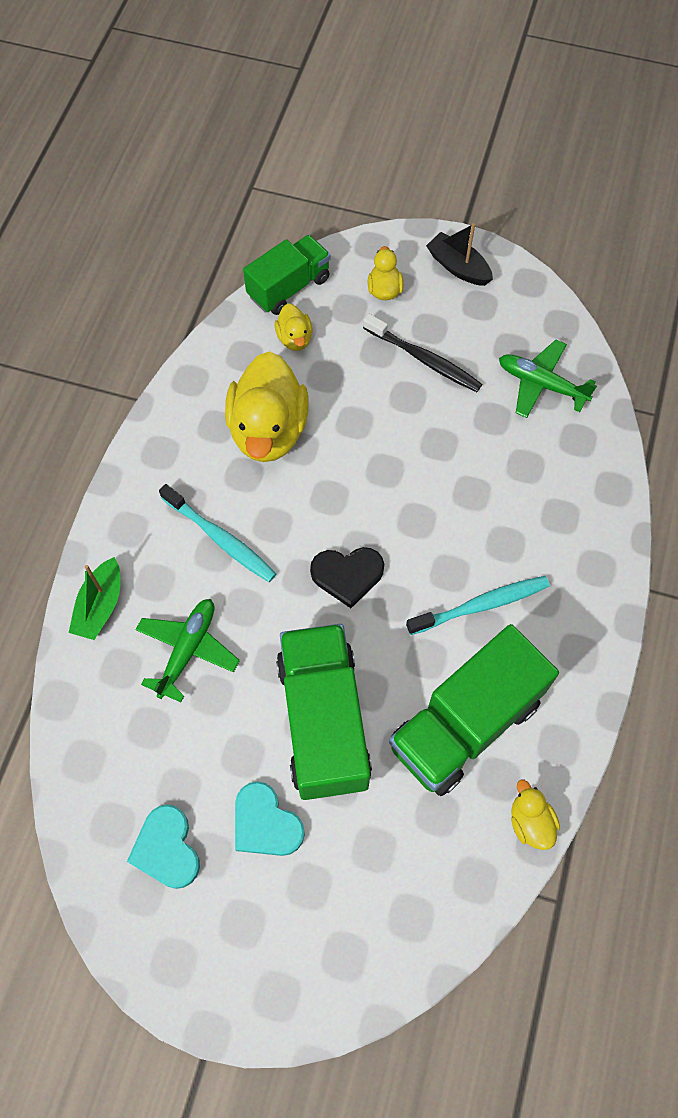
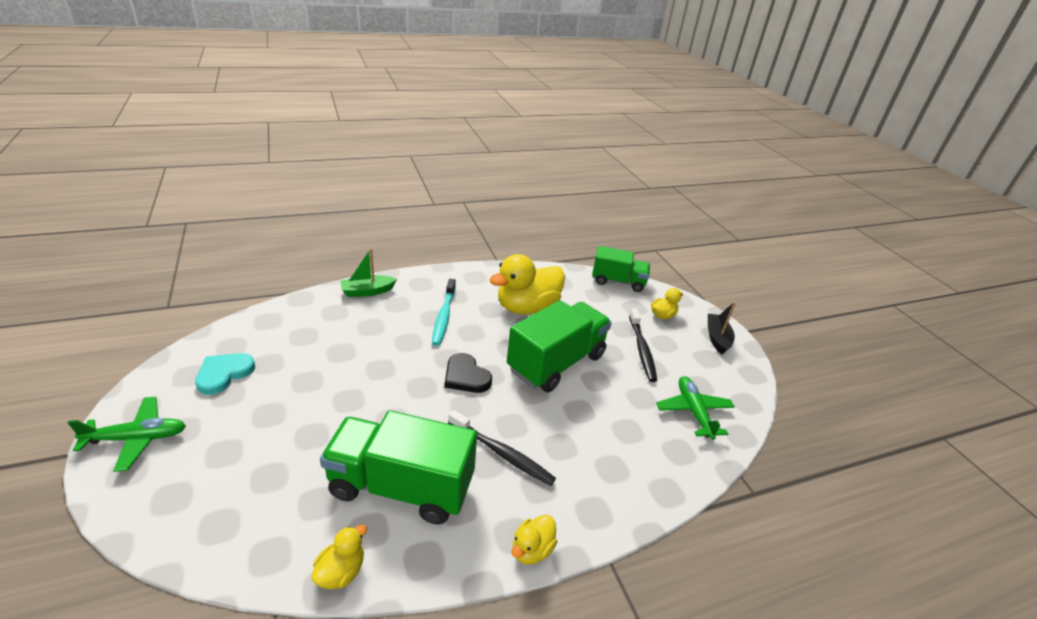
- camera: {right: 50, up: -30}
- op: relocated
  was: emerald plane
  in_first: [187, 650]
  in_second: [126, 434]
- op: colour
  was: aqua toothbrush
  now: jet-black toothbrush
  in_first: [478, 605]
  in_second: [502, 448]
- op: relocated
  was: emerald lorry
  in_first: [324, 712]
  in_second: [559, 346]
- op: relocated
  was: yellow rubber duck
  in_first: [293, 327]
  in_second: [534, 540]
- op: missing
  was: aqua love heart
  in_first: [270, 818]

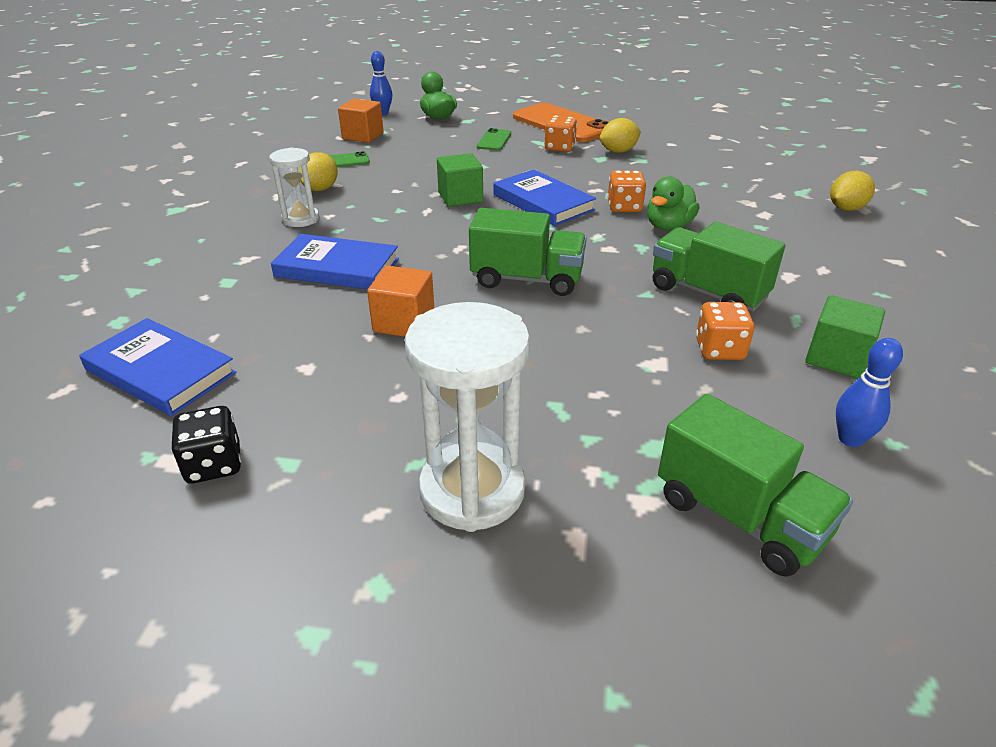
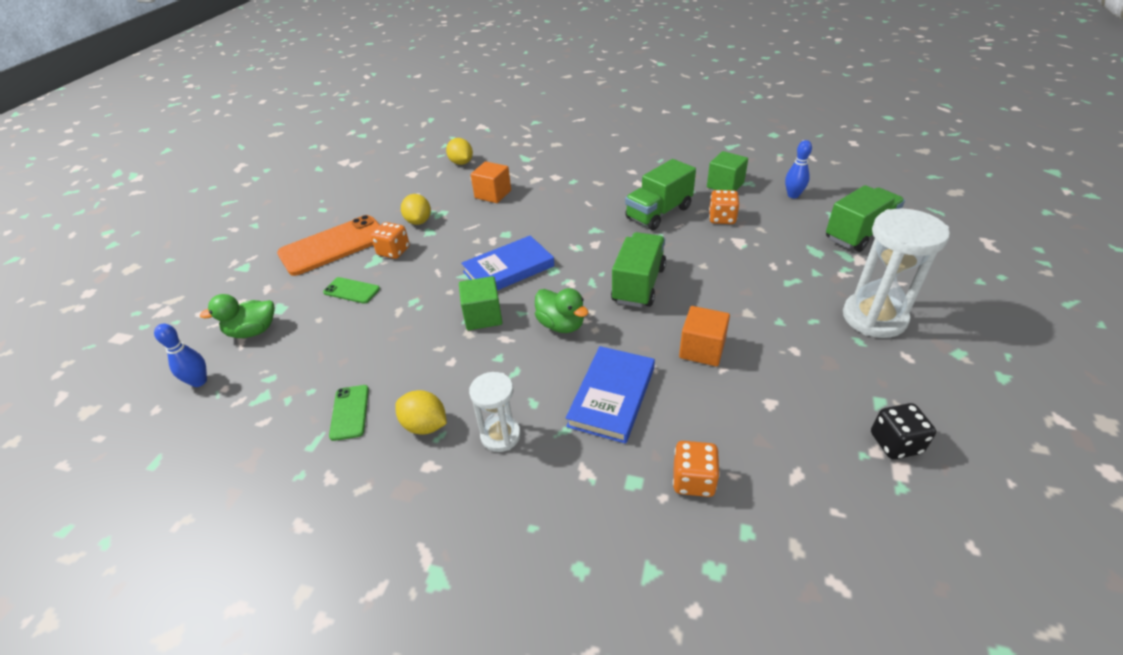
- camera: {right: -80, up: 5}
- op: relocated
  was: yellow citrus fruit
  in_first: [852, 191]
  in_second: [459, 151]
- op: relocated
  was: bright orange solid cube
  in_first: [361, 121]
  in_second: [491, 182]
- op: relocated
  was: emerald rubber duck
  in_first: [673, 203]
  in_second: [562, 310]
- op: relocated
  was: bright orange dice
  in_first: [626, 191]
  in_second: [696, 469]
- op: missing
  was: royal blue book
  in_first: [158, 367]

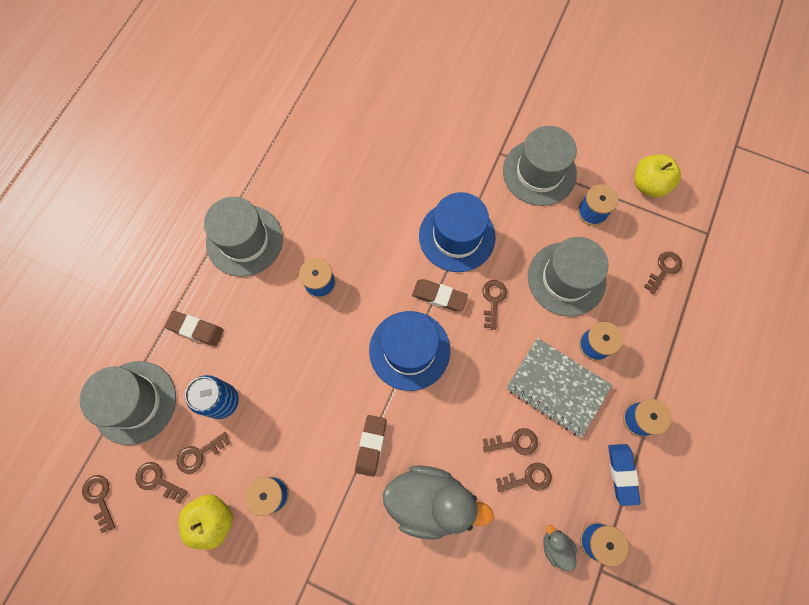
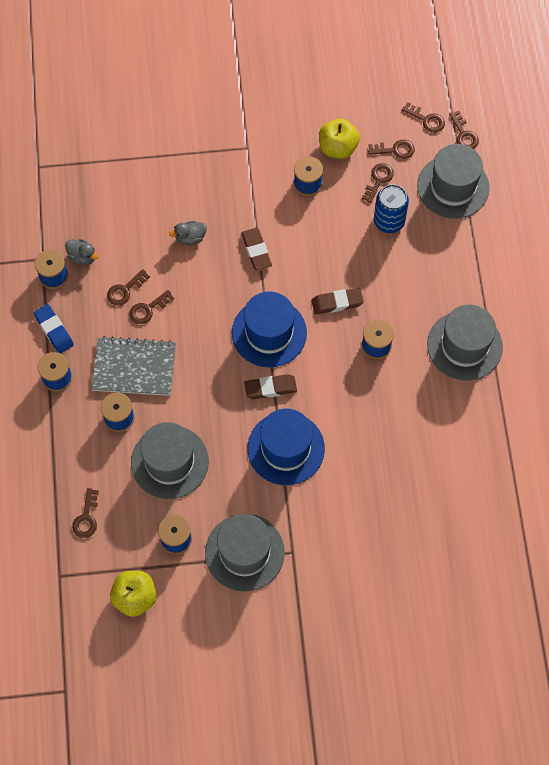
- camera: {right: 150, up: -5}
- op: size
  was: grey rubber duck
  in_first: [438, 502]
  in_second: [188, 233]
  ratio: 0.45
- op: relocated
  was: russet pencil eraser
  in_first: [194, 328]
  in_second: [337, 301]
- op: relocated
  was: russet latchkey
  in_first: [494, 305]
  in_second: [464, 130]

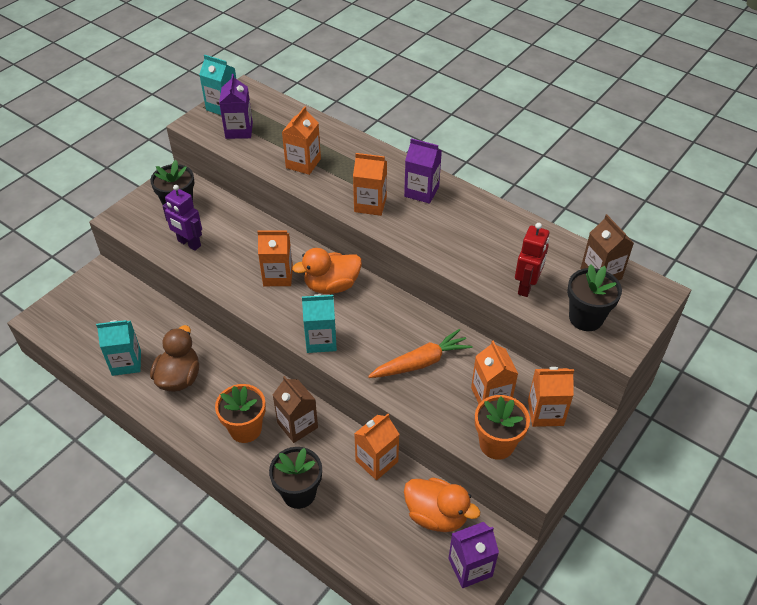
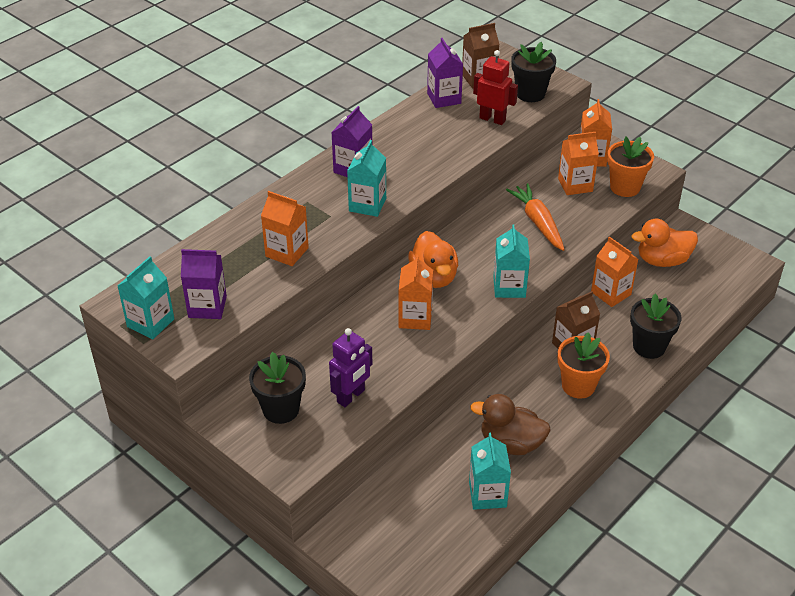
- camera: {right: -85, up: -5}
- op: colour
  was: bright orange carton
  now: aqua carton
  in_first: [370, 184]
  in_second: [366, 178]
- op: relocated
  was: royal purple carton
  in_first: [473, 555]
  in_second: [445, 73]
- op: spun
  was: bright orange rubber duck
  in_first: [442, 504]
  in_second: [665, 243]
  clockwise: -135

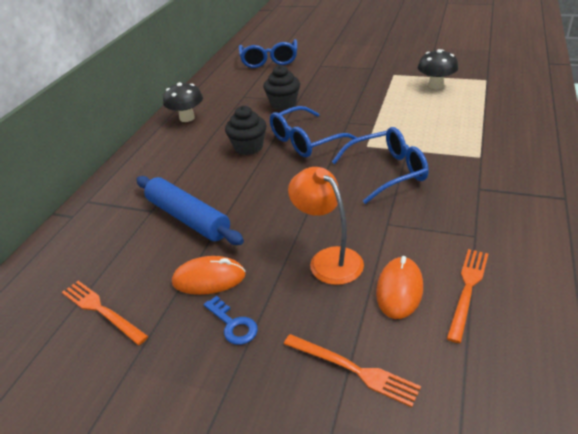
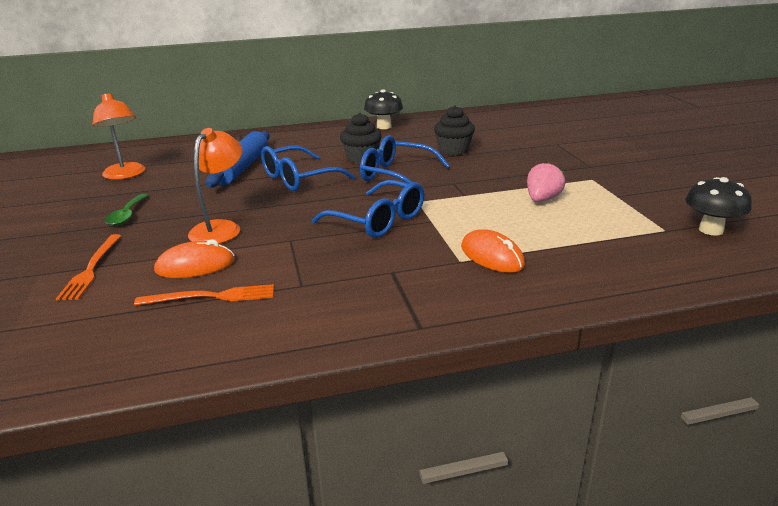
- camera: {right: 55, up: -10}
- op: exchanged
  was: bright orange fork
  now: bright orange lamp
  in_first: [105, 313]
  in_second: [118, 136]
- op: exchanged
  was: royal blue latchkey
  now: emerald teaspoon
  in_first: [231, 320]
  in_second: [127, 210]
- op: relocated
  was: royal blue spectacles
  in_first: [268, 53]
  in_second: [308, 168]
- op: relocated
  was: bright orange computer mouse
  in_first: [209, 275]
  in_second: [493, 251]
- op: appeared
  now: pink strawberry
  in_second: [546, 182]
- op: relocated
  was: jet-black toadstool
  in_first: [438, 69]
  in_second: [719, 206]

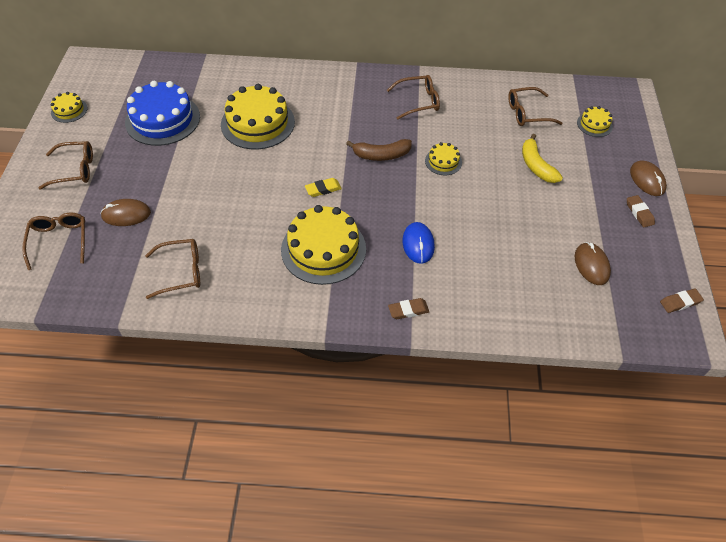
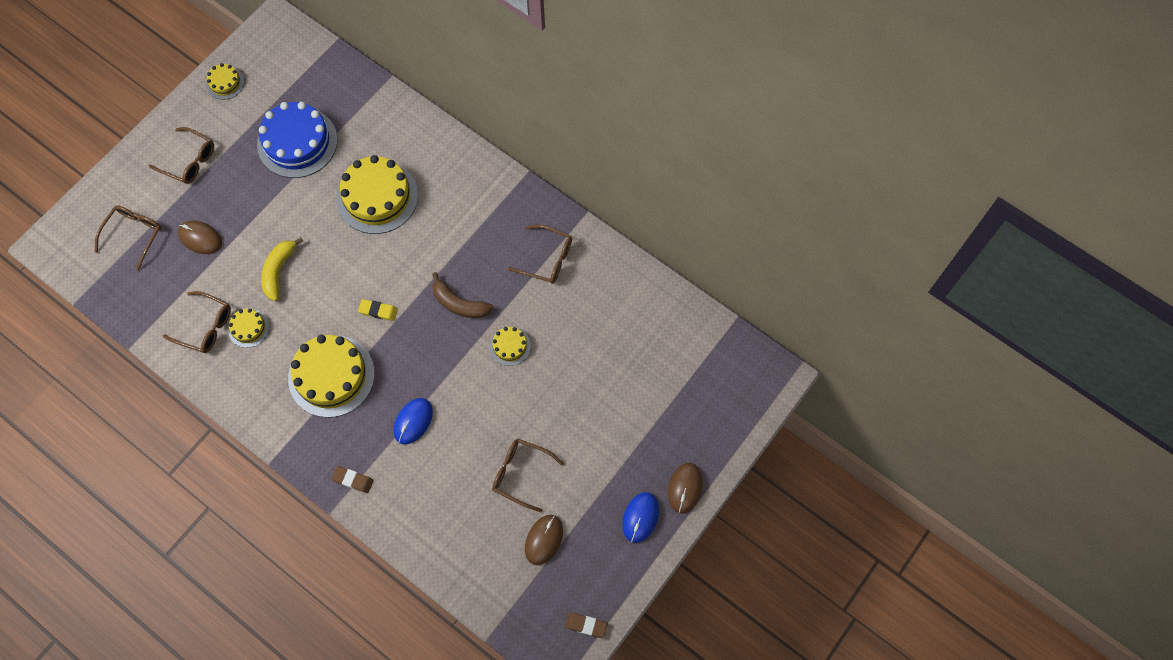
- camera: {right: 35, up: 15}
- op: relocated
  was: yellow layer cake
  in_first: [595, 121]
  in_second: [248, 328]
- op: relocated
  was: yellow banana
  in_first: [542, 158]
  in_second: [282, 269]
- op: relocated
  was: russet spectacles
  in_first: [535, 106]
  in_second: [528, 475]
- op: exchanged
  was: russet pencil eraser
  now: royal blue computer mouse
  in_first: [641, 211]
  in_second: [640, 517]

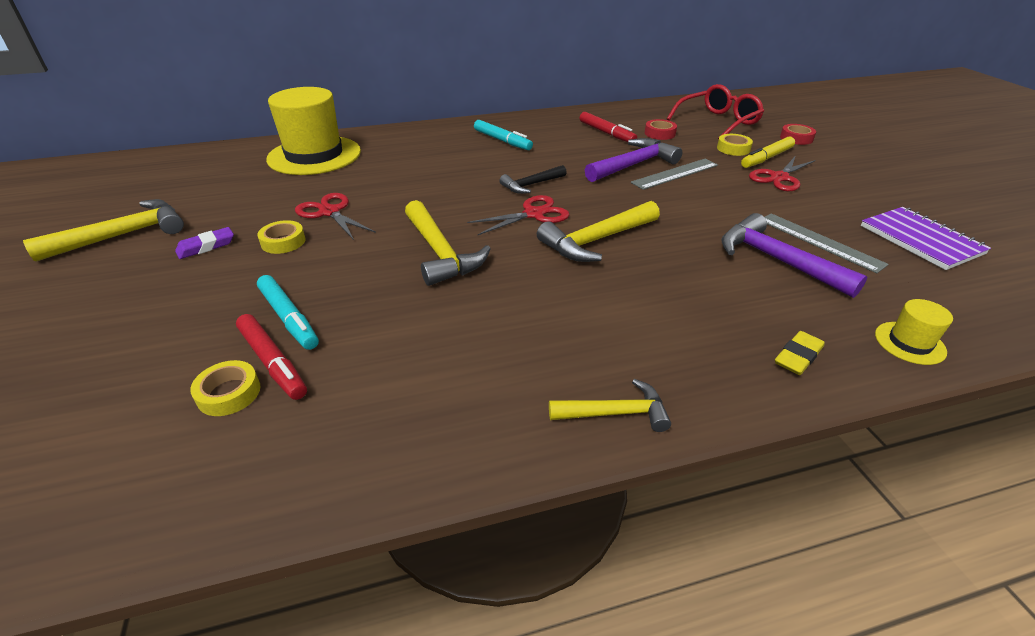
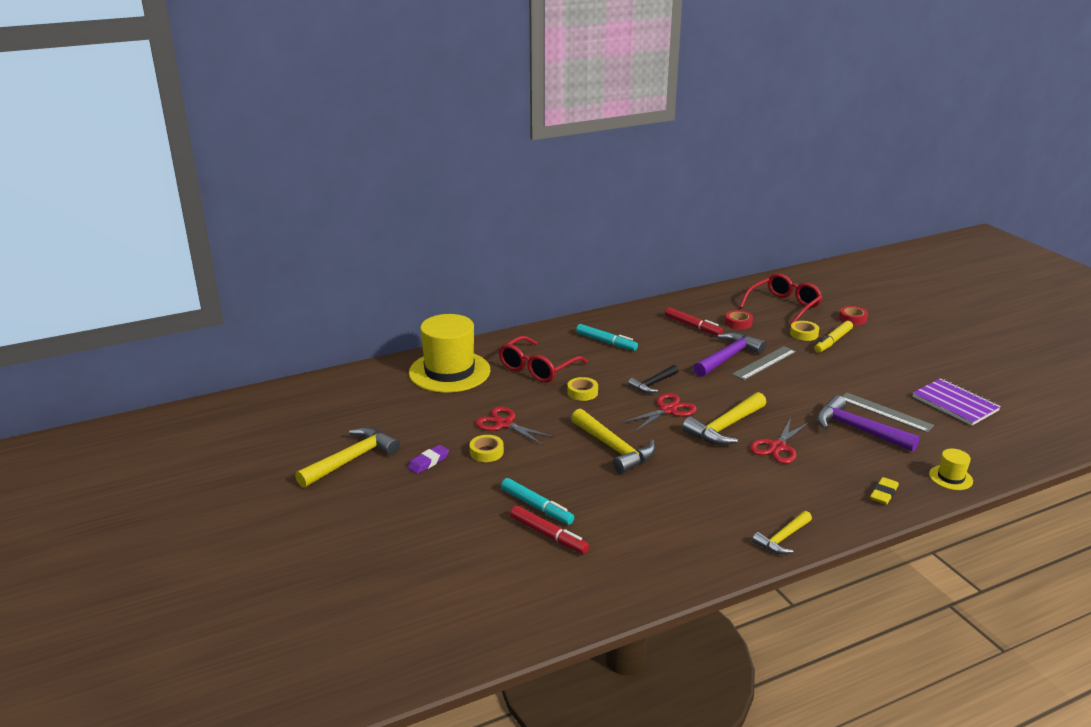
- camera: {right: -10, up: -10}
- op: appeared
  now: crimson spectacles
  in_second: [543, 359]
- op: relocated
  was: yellow roll of tape
  in_first: [225, 388]
  in_second: [582, 389]
- op: relocated
  was: crimson scissors
  in_first: [782, 174]
  in_second: [779, 441]
- op: spun
  was: yellow carpenter's hammer
  in_first: [610, 405]
  in_second: [782, 532]
  clockwise: 150

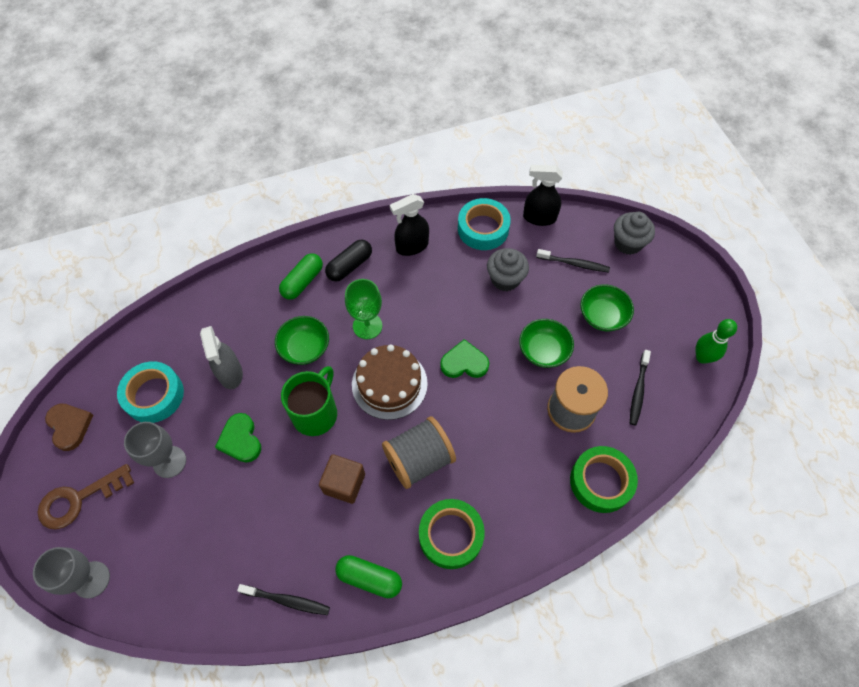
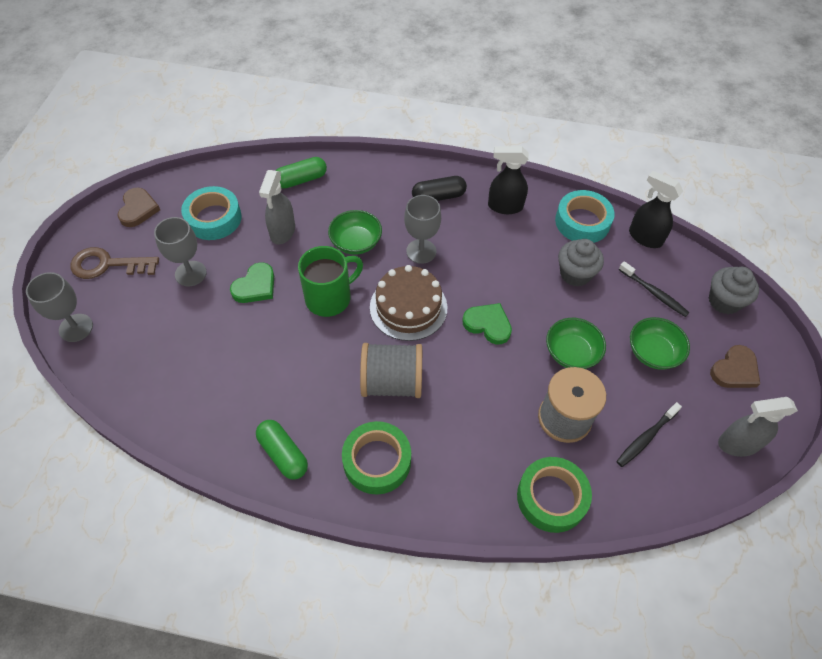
- camera: {right: 30, up: -5}
- op: spun
  was: emerald love heart
  in_first: [238, 438]
  in_second: [252, 282]
  clockwise: -150
- op: relocated
  was: emerald pill shape
  in_first: [301, 276]
  in_second: [301, 173]
- op: colour
  was: emerald wine glass
  now: grey wine glass
  in_first: [363, 309]
  in_second: [422, 229]
- op: appeared
  now: russet love heart
  in_second: [735, 366]
- op: exchanged
  was: emerald tenpin
  now: grey spray bottle
  in_first: [716, 341]
  in_second: [758, 427]
- op: missing
  was: jet-black toothbrush
  in_first: [283, 599]
- op: missing
  was: russet solid cube
  in_first: [342, 479]

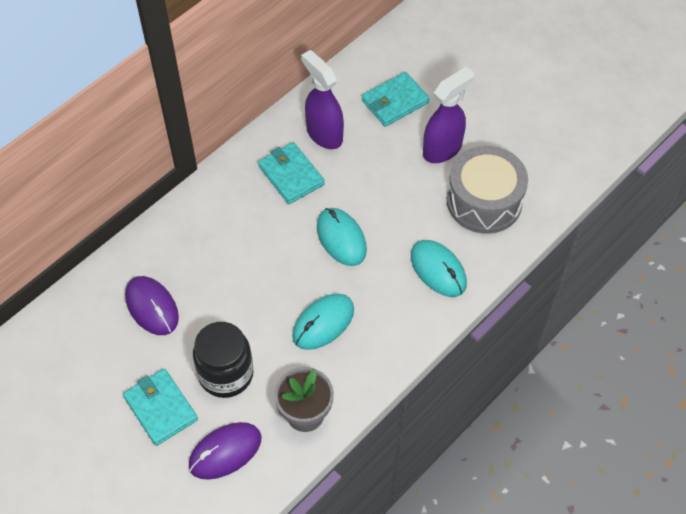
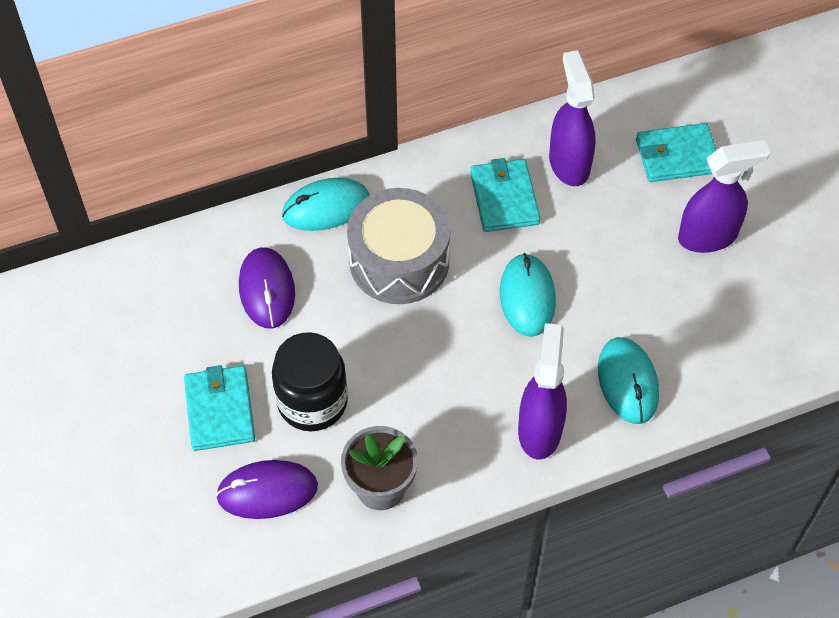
- camera: {right: 25, up: 0}
- op: relocated
  was: aqua computer mouse
  in_first: [323, 322]
  in_second: [325, 204]
- op: relocated
  was: grey toy drum
  in_first: [487, 190]
  in_second: [398, 246]
- op: appeared
  now: royal purple spray bottle
  in_second: [542, 391]

